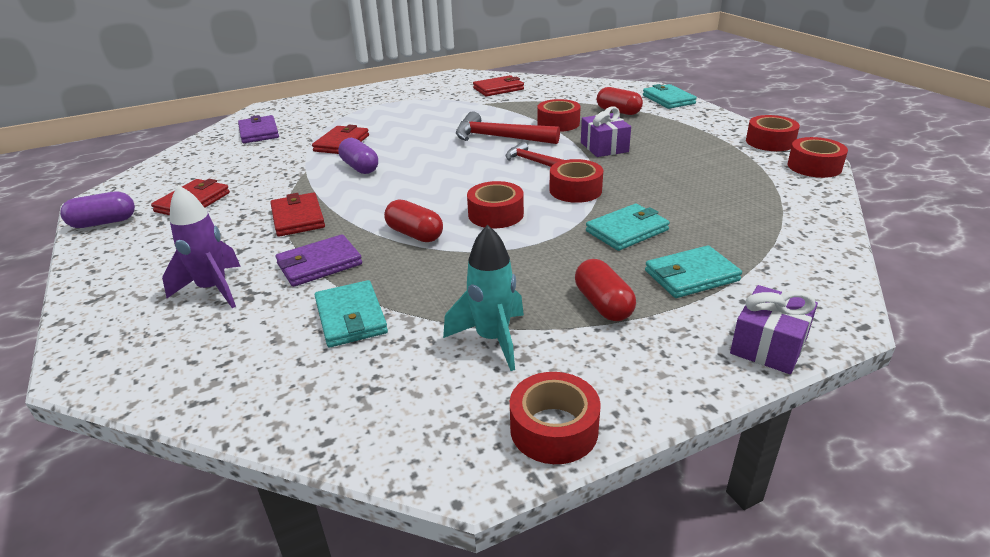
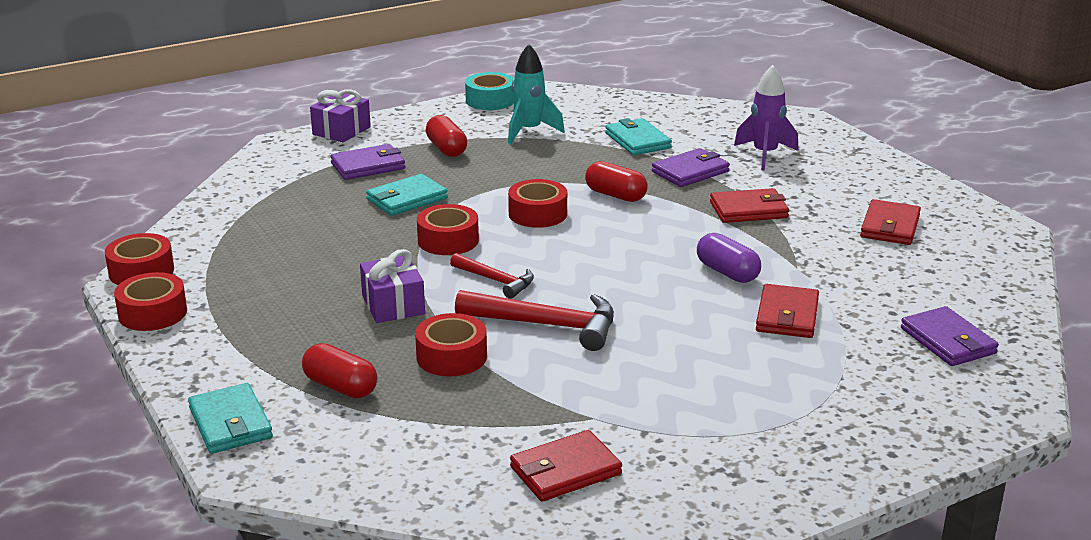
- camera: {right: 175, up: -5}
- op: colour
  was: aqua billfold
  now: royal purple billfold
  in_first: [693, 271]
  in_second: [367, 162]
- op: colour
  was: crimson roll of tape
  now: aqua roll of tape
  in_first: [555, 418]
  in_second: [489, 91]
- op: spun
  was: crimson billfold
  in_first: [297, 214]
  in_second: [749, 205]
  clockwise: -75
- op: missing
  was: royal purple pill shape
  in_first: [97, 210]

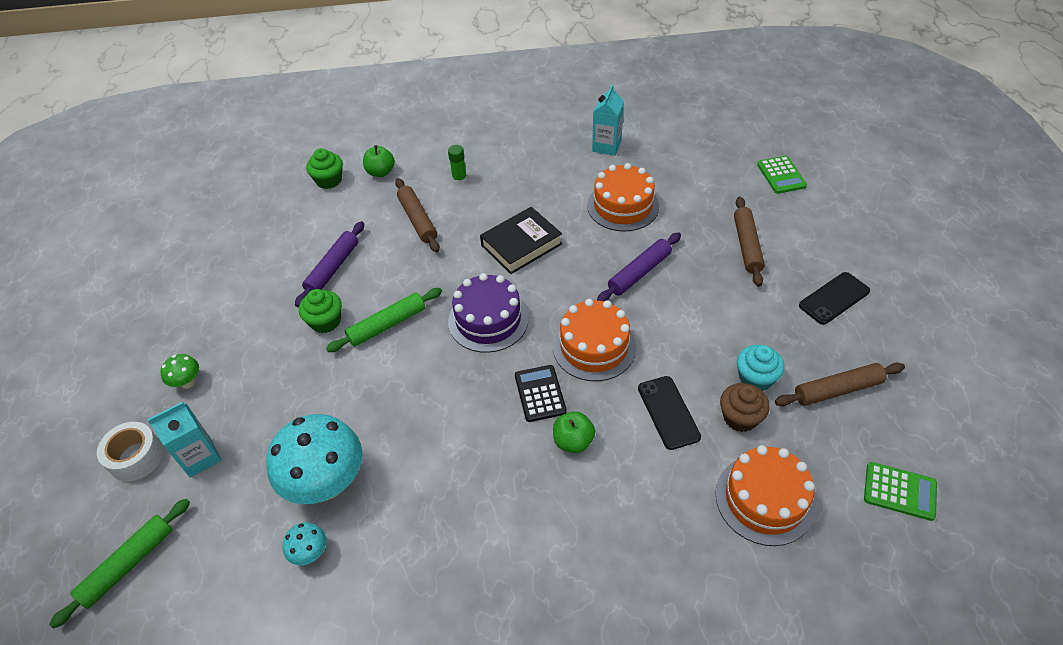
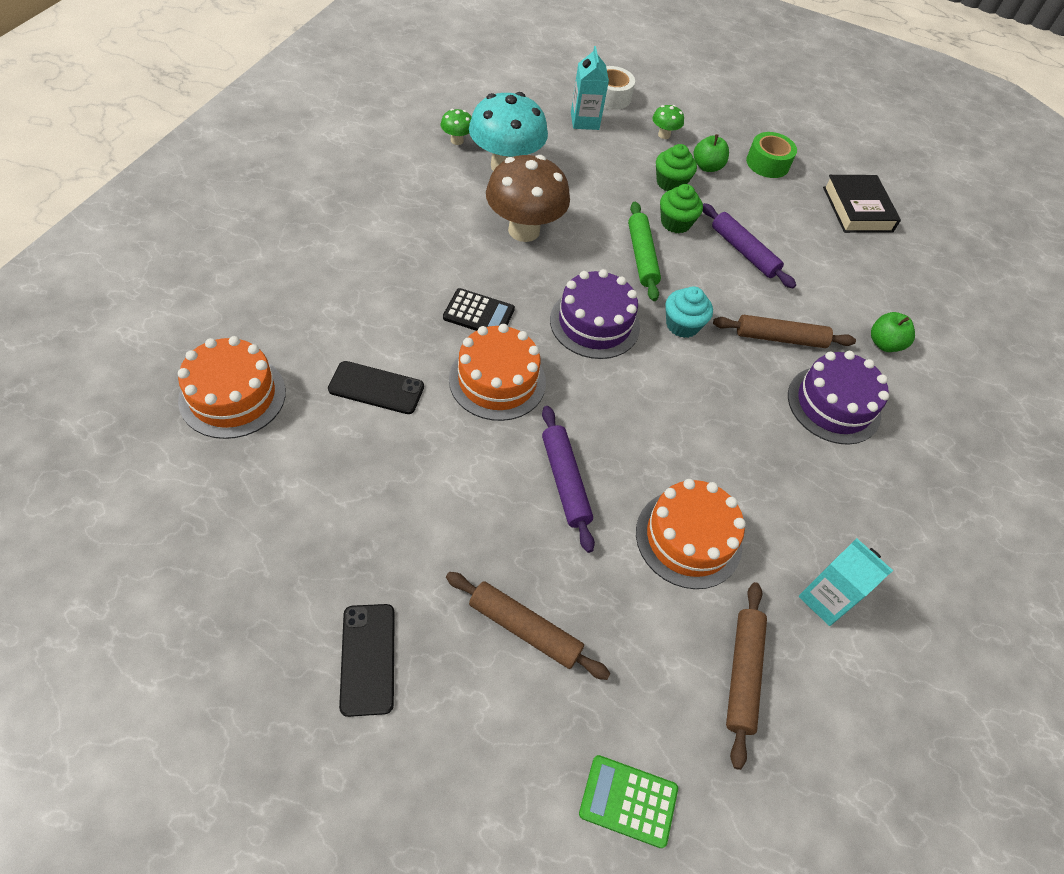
- camera: {right: 110, up: 5}
- op: colour
  was: aqua toadstool
  now: emerald toadstool
  in_first: [304, 543]
  in_second: [456, 127]
- op: appeared
  now: russet toadstool
  in_second: [528, 198]
- op: relocated
  was: emerald muffin
  in_first: [324, 168]
  in_second: [676, 167]
- op: relocated
  was: aqua muffin
  in_first: [760, 368]
  in_second: [689, 312]
- op: relocated
  was: emerald apple
  in_first: [574, 432]
  in_second: [711, 153]
- op: relocated
  was: russet rolling pin
  in_first: [840, 385]
  in_second: [746, 676]
- op: appeared
  now: emerald roll of tape
  in_second: [771, 155]
- op: exchanged
  was: emerald glue stick
  now: royal purple layer cake
  in_first: [457, 165]
  in_second: [838, 398]
- op: relocated
  was: jet-black book
  in_first: [521, 240]
  in_second: [862, 204]
- op: missing
  was: emerald rolling pin
  in_first: [119, 564]
- op: missing
  was: russet muffin
  in_first: [745, 407]
- op: missing
  was: emerald calculator
  in_first: [900, 491]

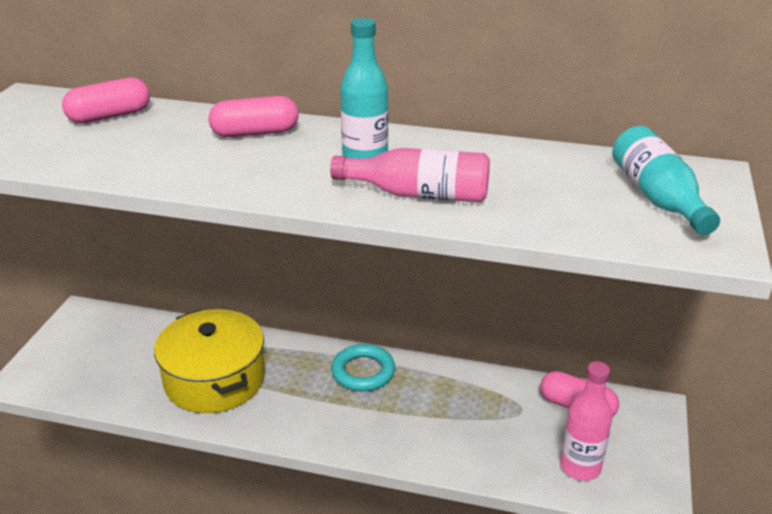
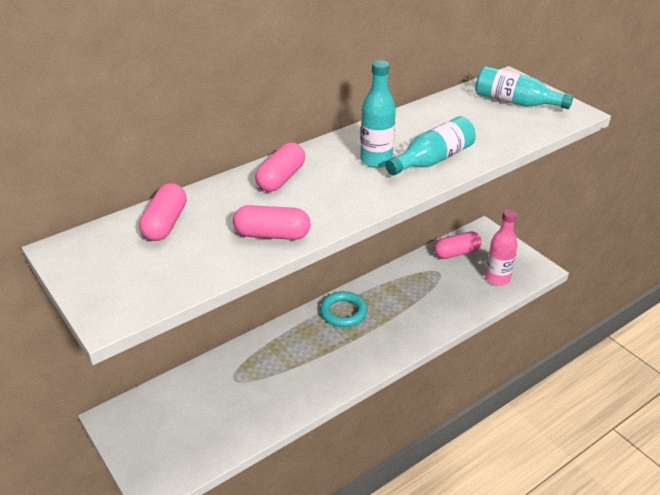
- camera: {right: -50, up: 5}
- op: appeared
  now: pink pill shape
  in_second: [272, 222]
- op: colour
  was: pink flask
  now: aqua flask
  in_first: [410, 175]
  in_second: [430, 145]
- op: missing
  was: yellow pot
  in_first: [209, 361]

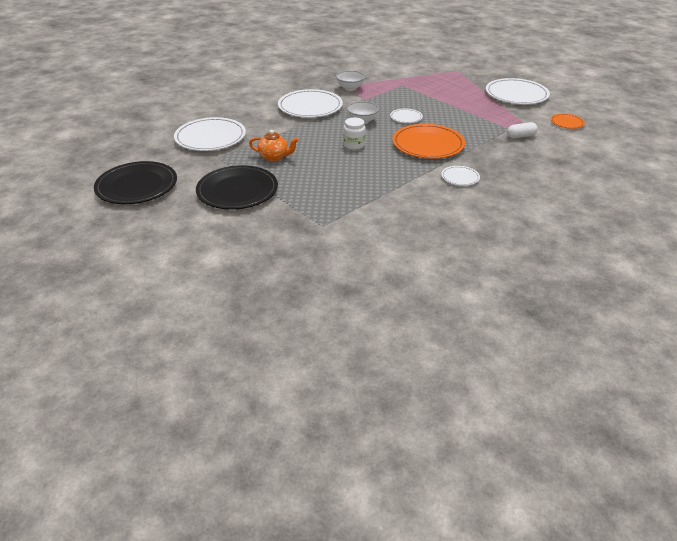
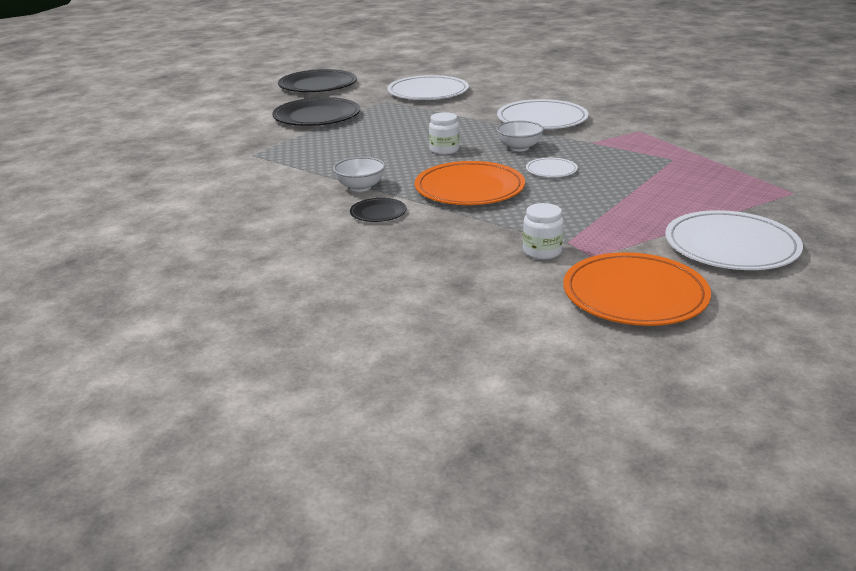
- camera: {right: 80, up: -10}
- op: relocated
  was: pure white deep dish
  in_first: [350, 80]
  in_second: [359, 174]
- op: colour
  was: pure white dinner plate
  now: jet-black dinner plate
  in_first: [460, 176]
  in_second: [378, 210]
- op: exchanged
  was: pure white pill shape
  now: pure white jam jar
  in_first: [522, 130]
  in_second: [543, 231]
- op: size
  was: bright orange dinner plate
  in_first: [567, 121]
  in_second: [637, 289]
  ratio: 2.05
- op: missing
  was: bright orange china teapot
  in_first: [273, 146]

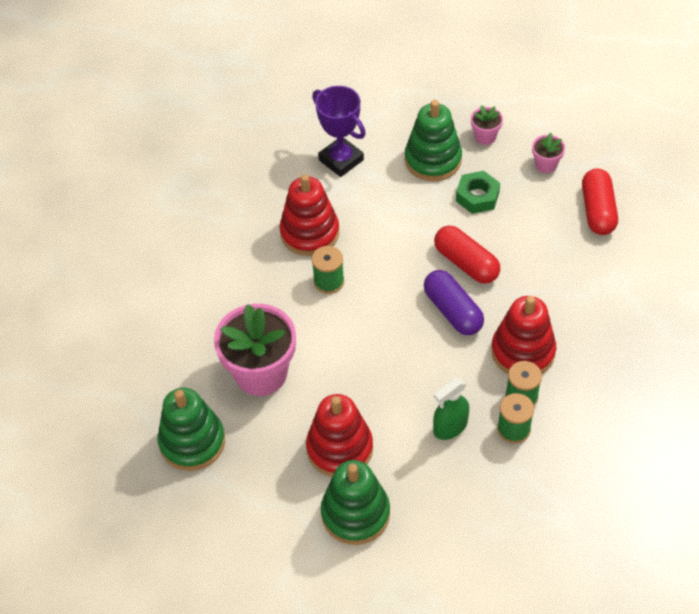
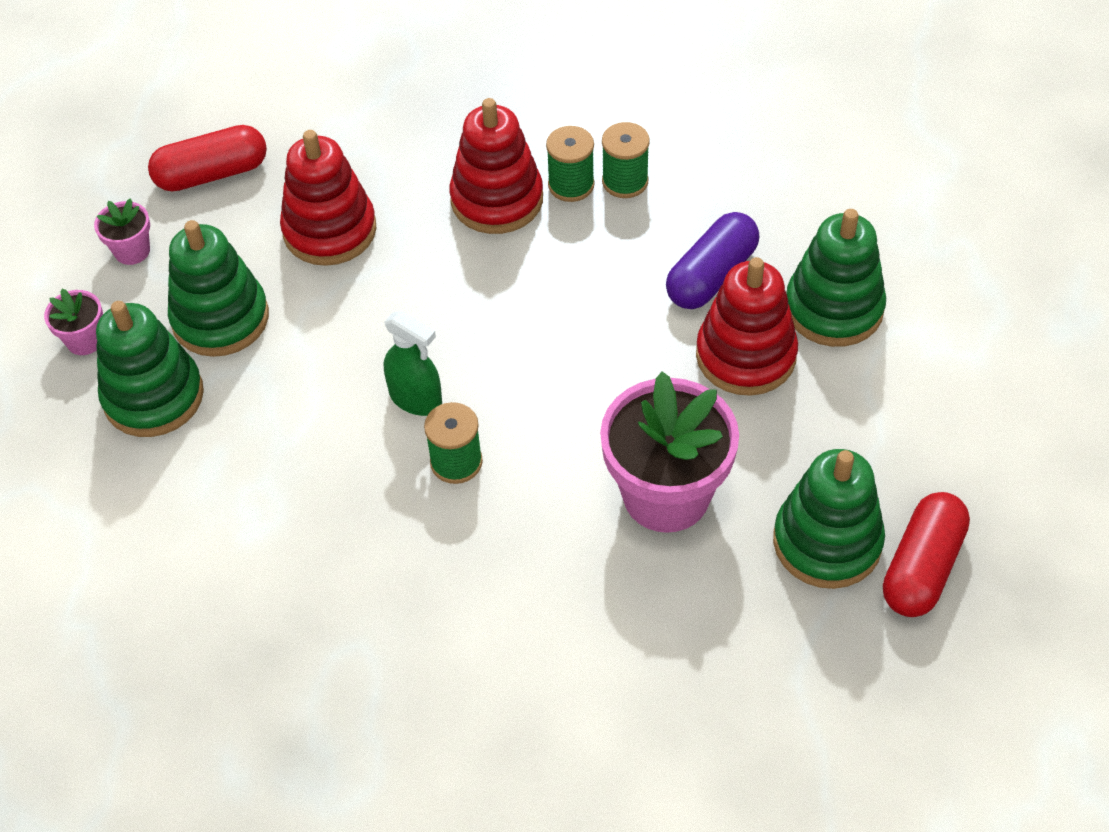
- camera: {right: -110, up: 0}
- op: exchanged
  was: emerald hex nut
  now: emerald ring stacker
  in_first: [478, 192]
  in_second: [218, 288]
- op: relocated
  was: crimson ring stacker
  in_first: [309, 215]
  in_second: [328, 198]
- op: relocated
  was: emerald spray bottle
  in_first: [451, 409]
  in_second: [413, 363]
- op: relocated
  was: royal purple pill shape
  in_first: [454, 302]
  in_second: [712, 260]
- op: relocated
  was: crimson pill shape
  in_first: [467, 254]
  in_second: [926, 554]
- op: missing
  was: royal purple award cup
  in_first: [339, 131]

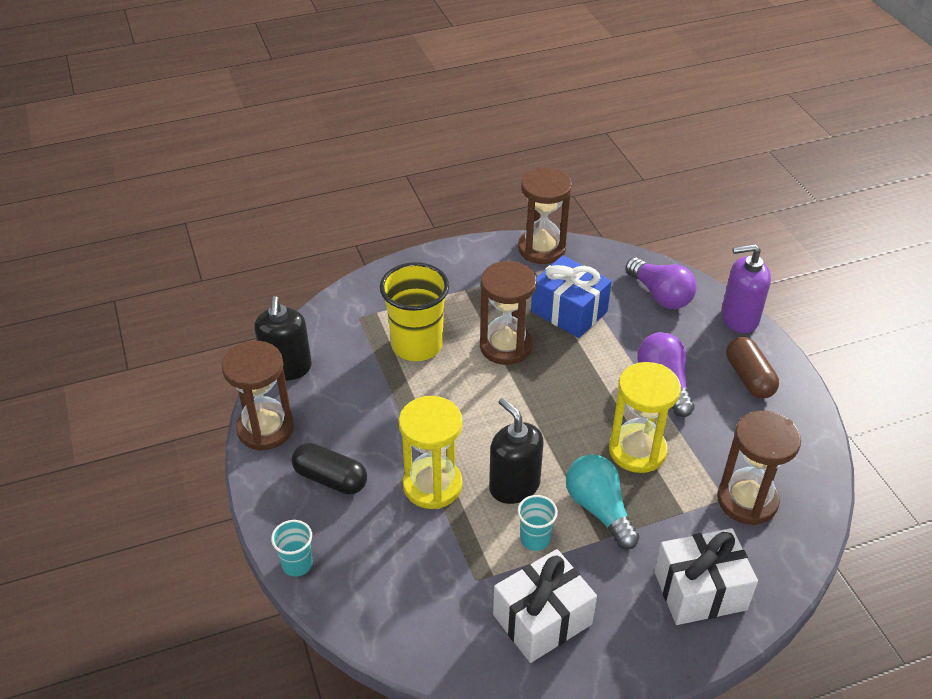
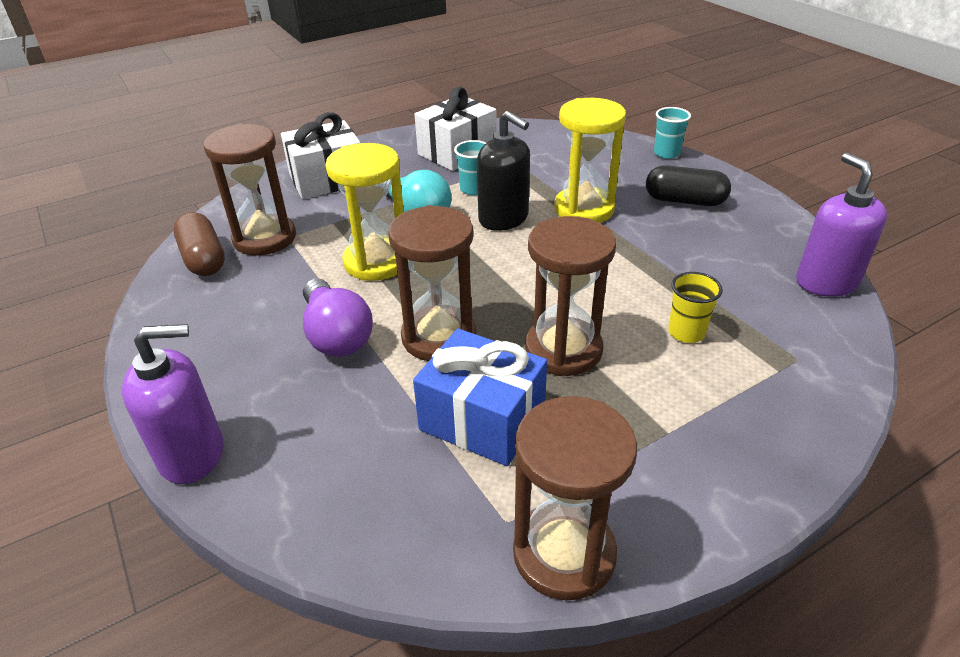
- camera: {right: 170, up: -5}
- op: relocated
  was: russet pill shape
  in_first: [752, 368]
  in_second: [199, 244]
- op: relocated
  was: russet sand timer
  in_first: [257, 396]
  in_second: [432, 283]
- op: size
  was: yellow tumbler
  in_first: [414, 311]
  in_second: [695, 307]
  ratio: 0.5
- op: colour
  was: jet-black soap pump
  now: royal purple soap pump
  in_first: [283, 338]
  in_second: [841, 225]
- op: missing
  was: royal purple light bulb
  in_first: [661, 283]

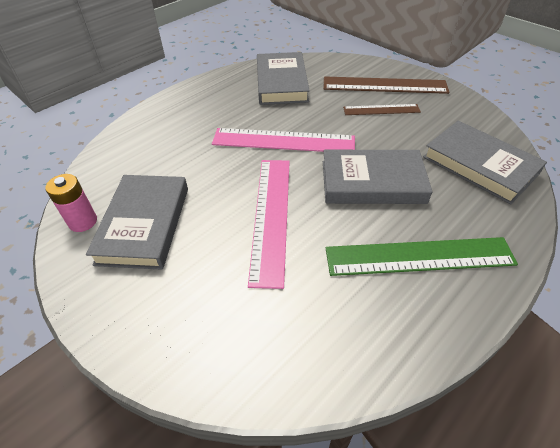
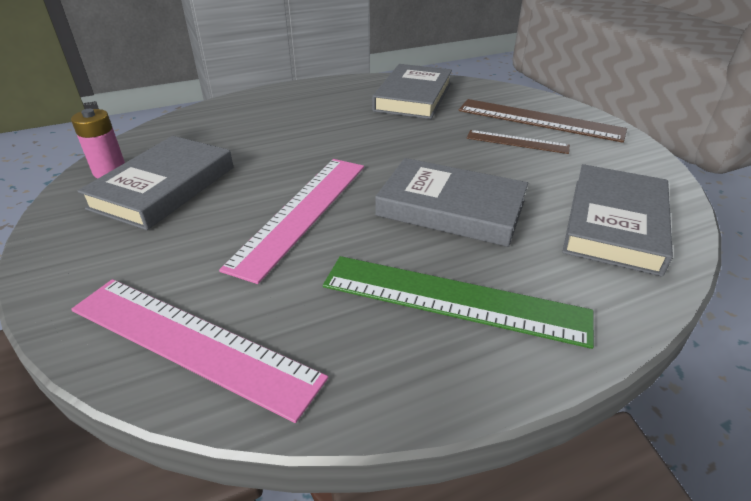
- camera: {right: 20, up: -10}
- op: relocated
  was: pink straightedge
  in_first: [283, 140]
  in_second: [199, 351]
- op: spun
  was: grey book
  in_first: [485, 162]
  in_second: [617, 220]
  clockwise: 45

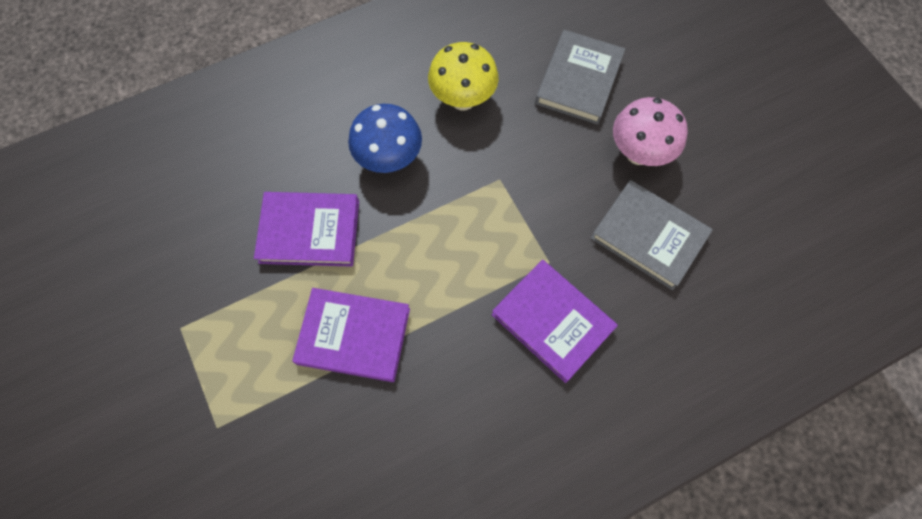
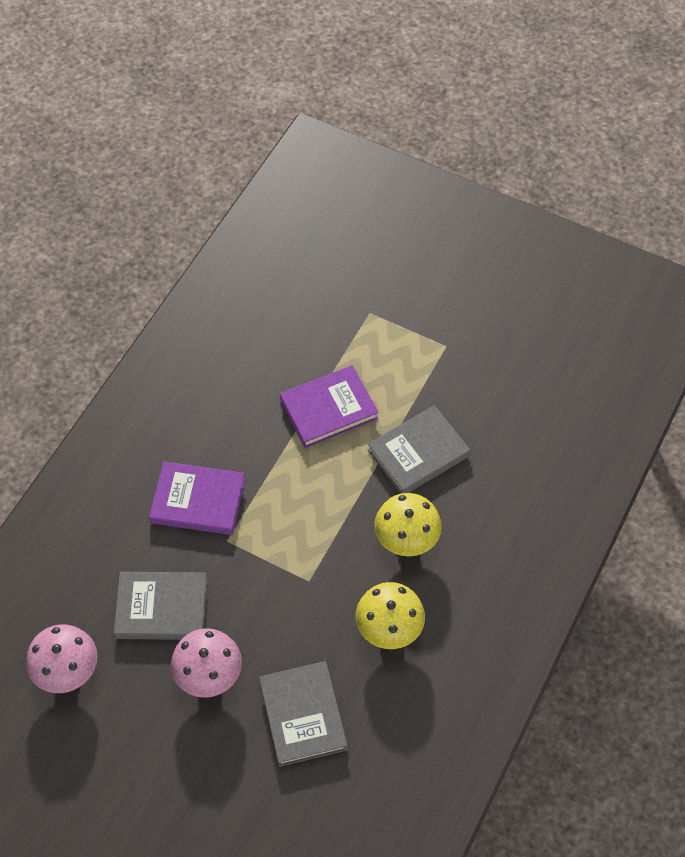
- camera: {right: 145, up: -10}
- op: appeared
  now: pink toadstool
  in_second: [61, 658]
- op: colour
  was: royal purple book
  now: grey book
  in_first: [306, 229]
  in_second: [418, 449]
- op: colour
  was: royal blue toadstool
  now: yellow toadstool
  in_first: [385, 138]
  in_second: [408, 524]

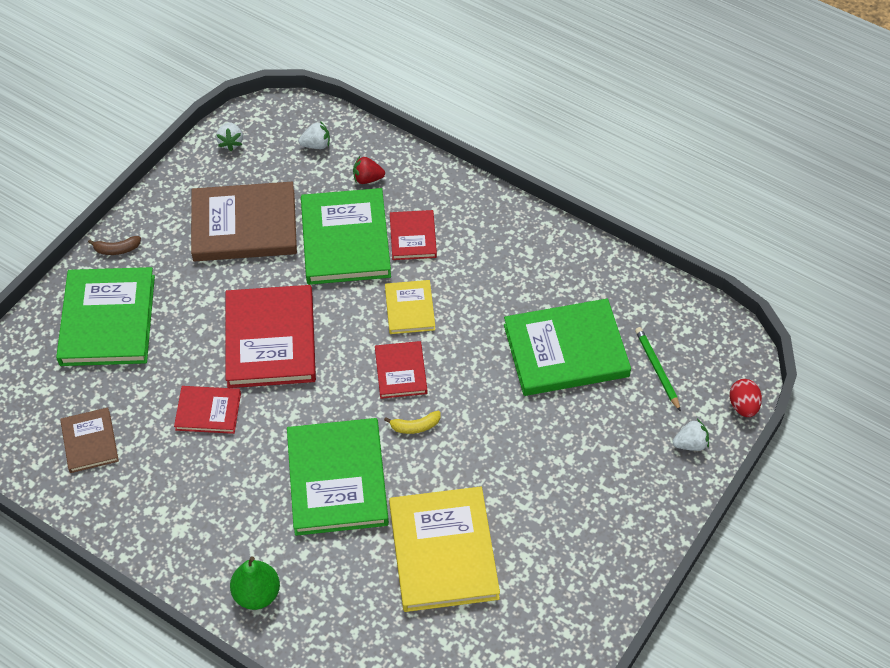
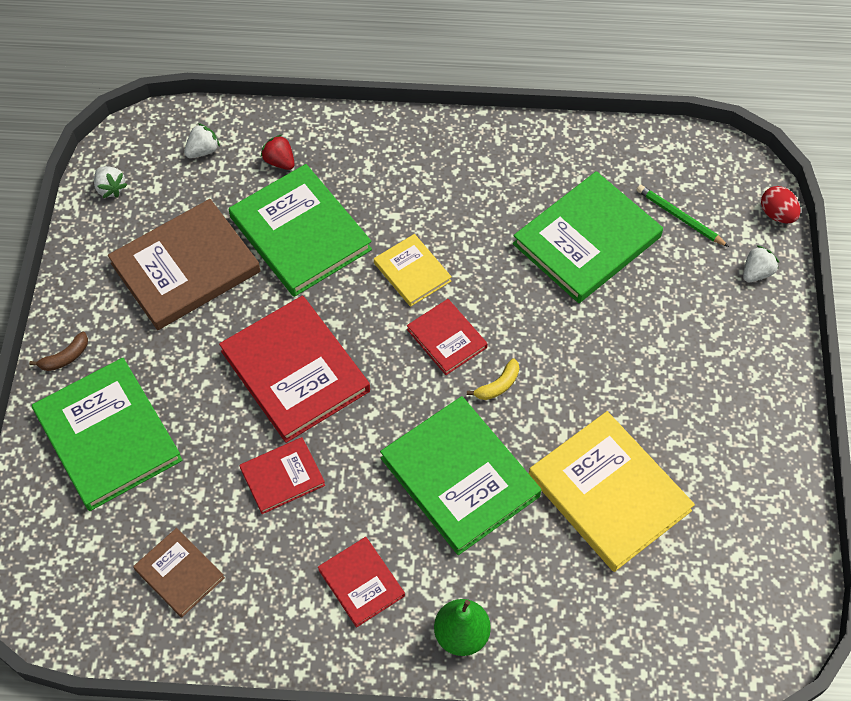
- camera: {right: -30, up: 5}
- op: spun
  was: crimson strawberry
  in_first: [369, 170]
  in_second: [278, 152]
  clockwise: 75
- op: relocated
  was: crimson book
  in_first: [413, 235]
  in_second: [361, 582]

